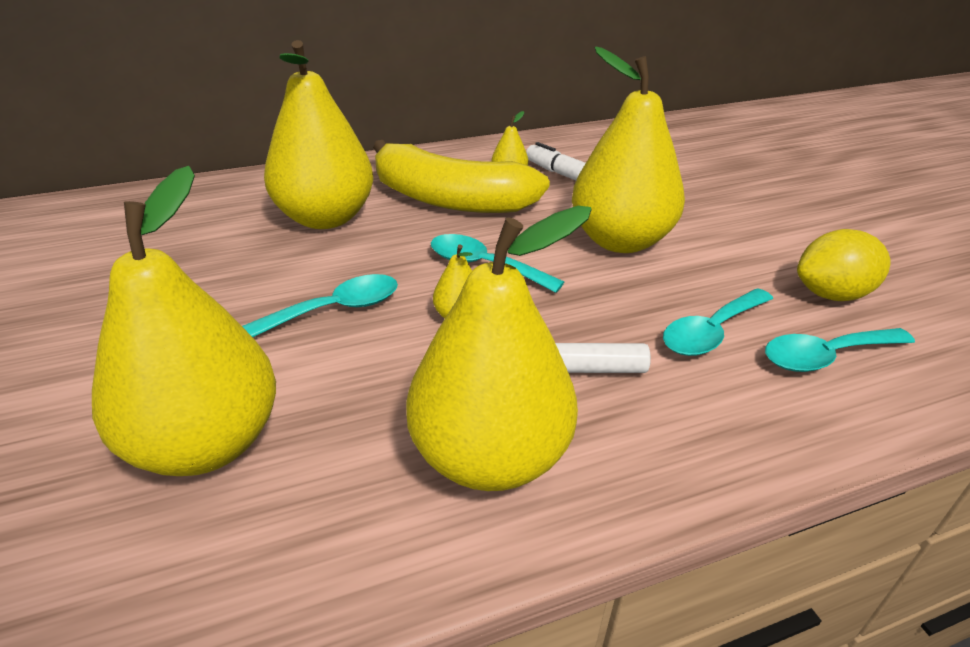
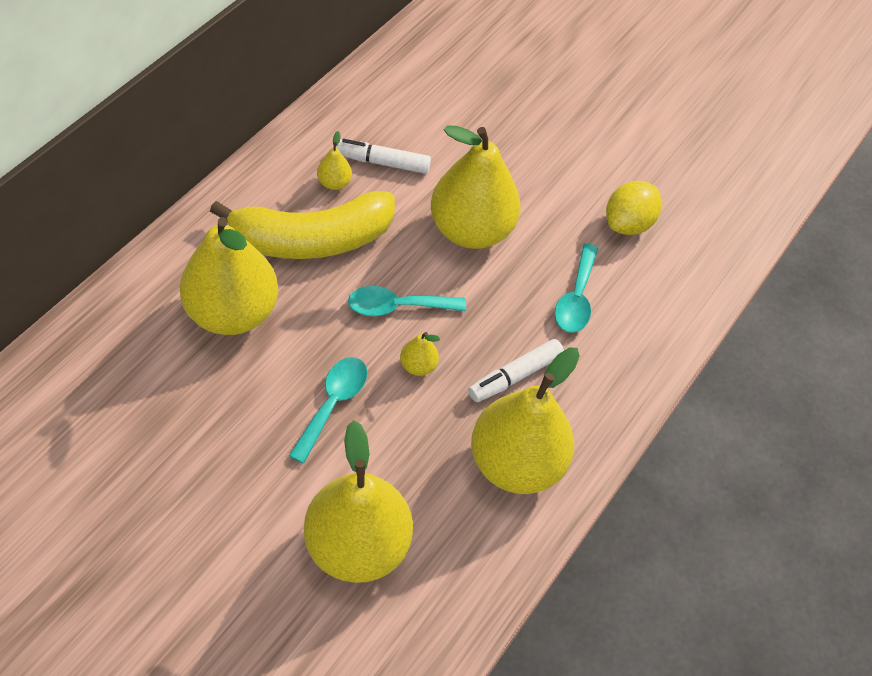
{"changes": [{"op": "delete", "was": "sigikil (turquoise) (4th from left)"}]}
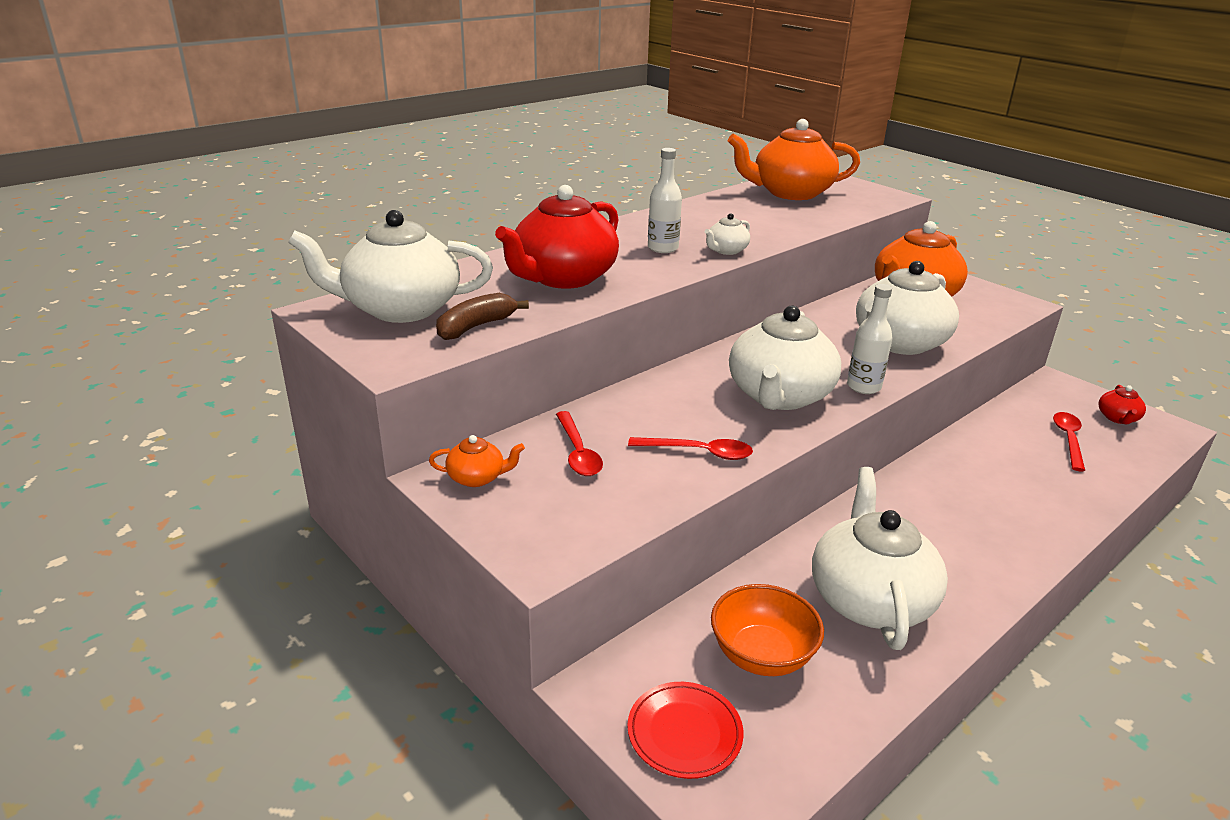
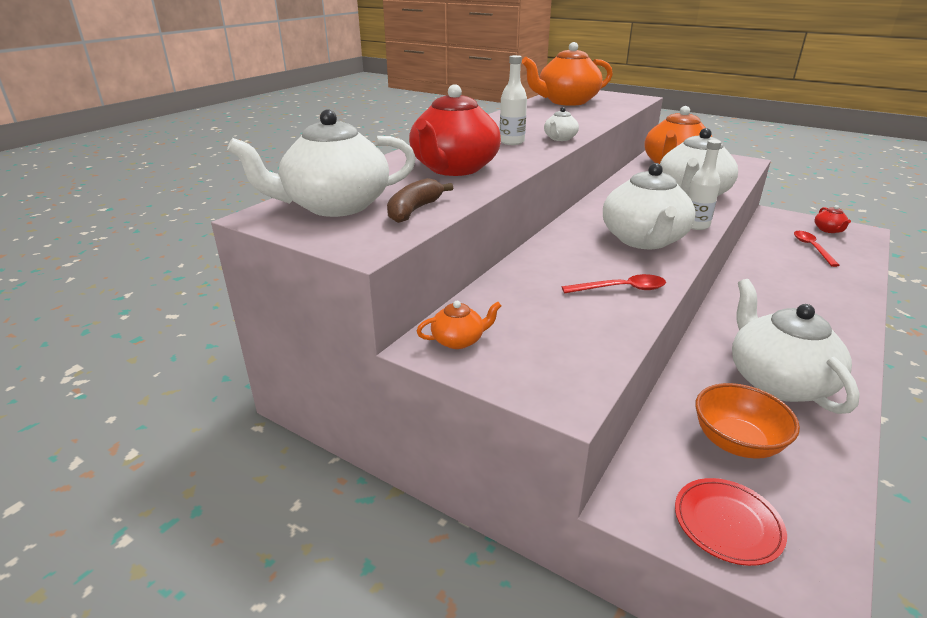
{"changes": [{"op": "delete", "was": "sigikil (red) (1st from left)"}]}
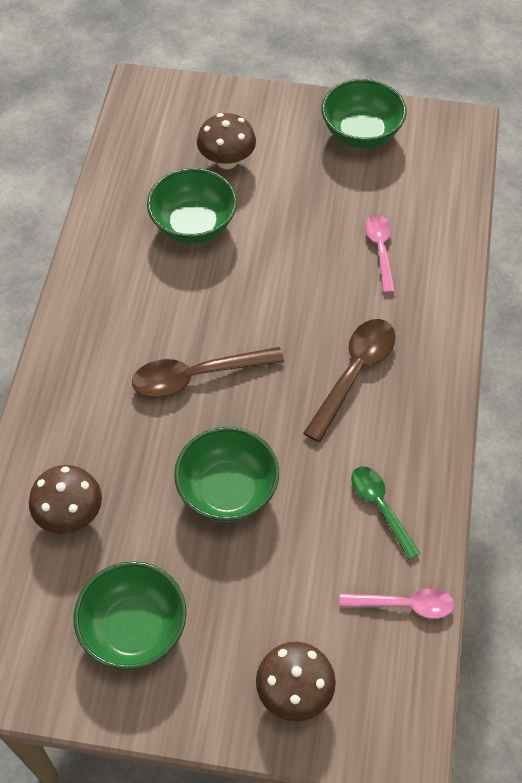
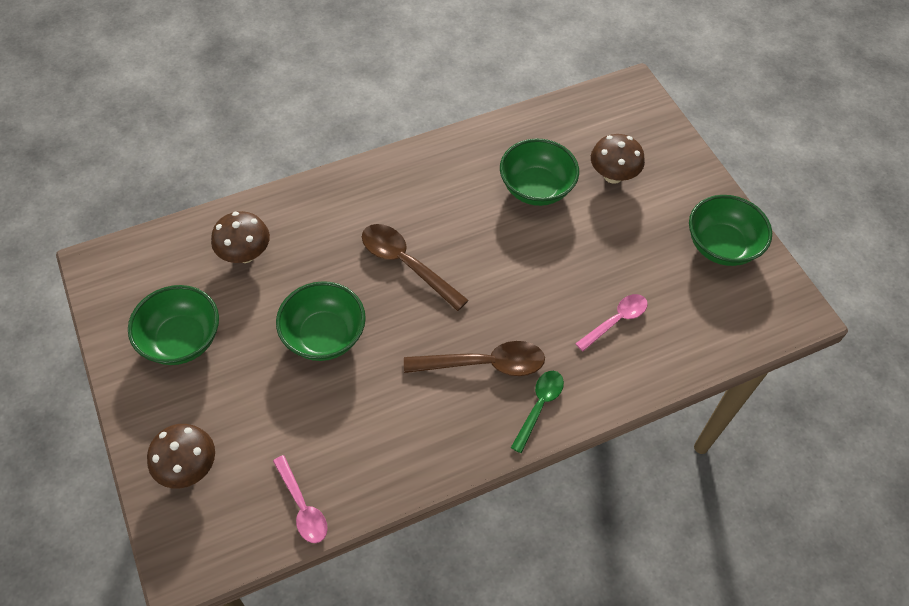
{"changes": [{"op": "move", "was": "sigikil (green)"}]}
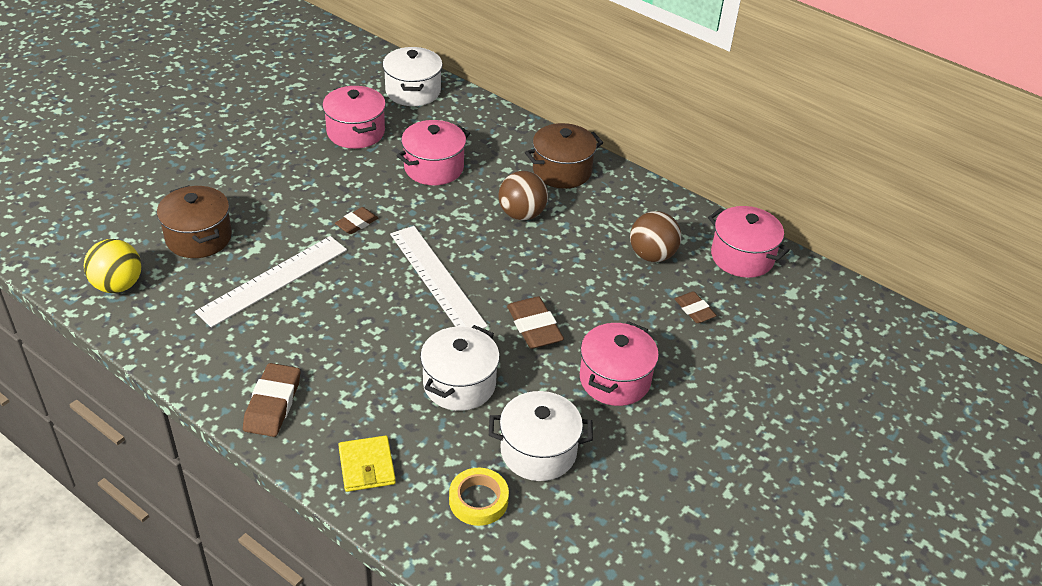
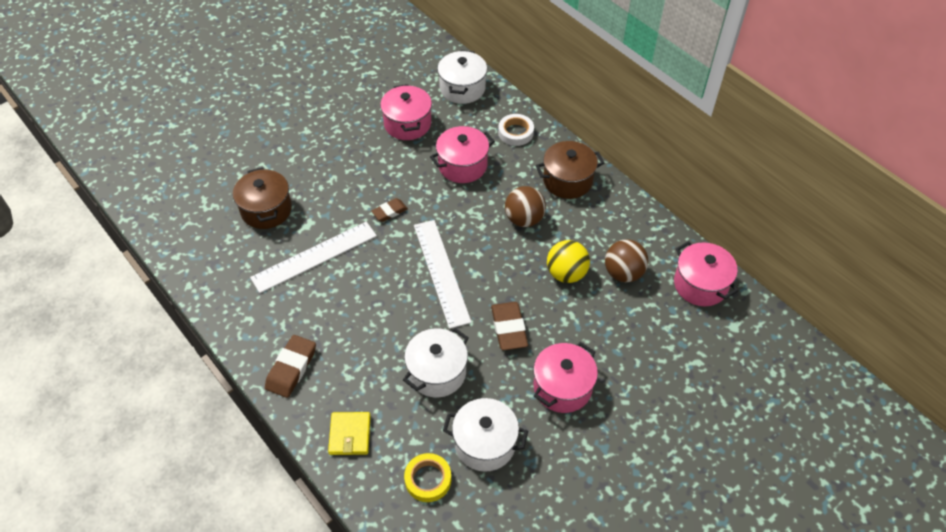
{"changes": [{"op": "move", "was": "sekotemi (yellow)"}, {"op": "delete", "was": "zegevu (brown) (4th from left)"}, {"op": "insert", "now": "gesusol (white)"}]}
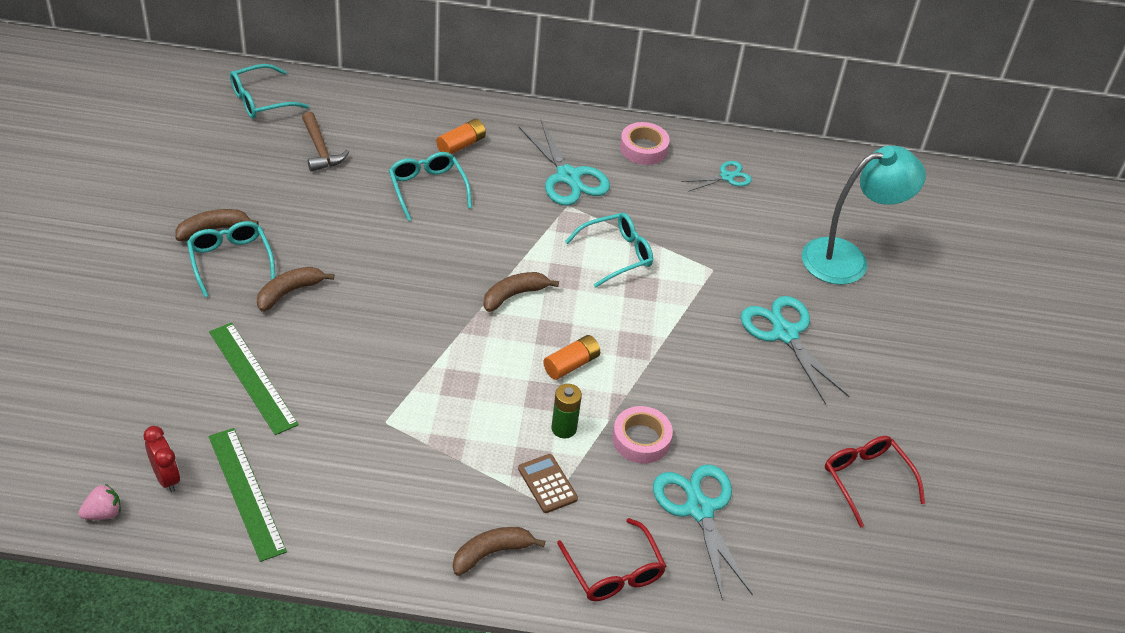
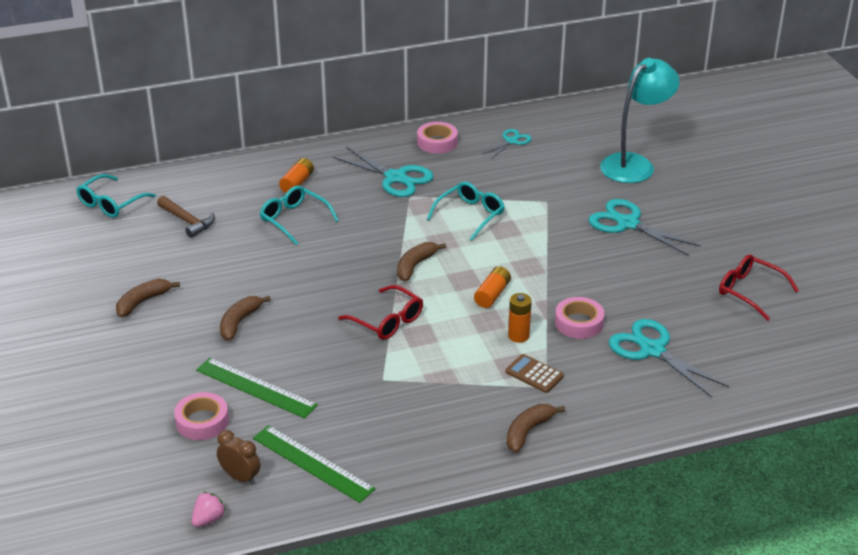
{"changes": [{"op": "delete", "was": "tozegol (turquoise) (1st from left)"}, {"op": "recolor", "was": "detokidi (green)", "now": "detokidi (orange) (3rd from left)"}, {"op": "recolor", "was": "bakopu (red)", "now": "bakopu (brown)"}, {"op": "move", "was": "tozegol (red) (1st from left)"}, {"op": "insert", "now": "gesusol (pink) (1st from left)"}]}
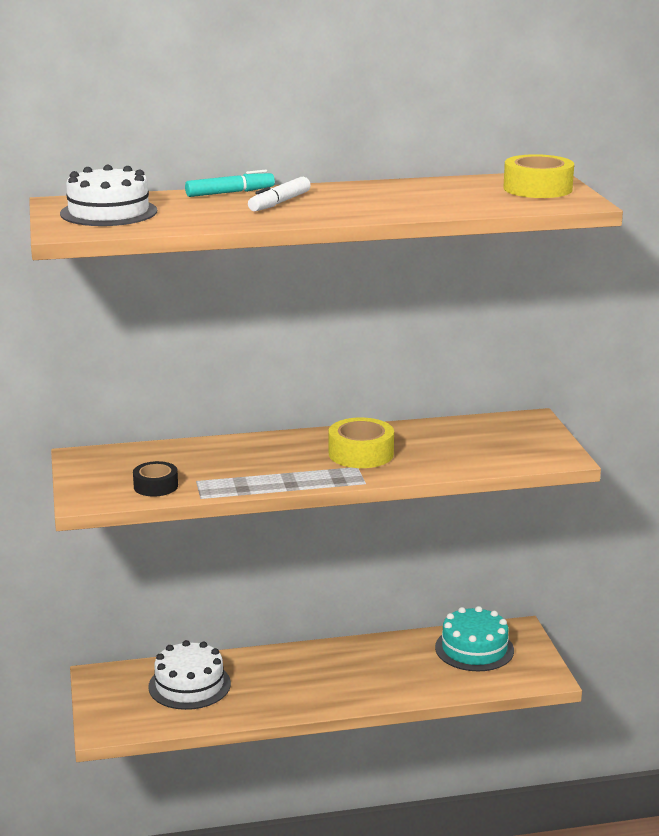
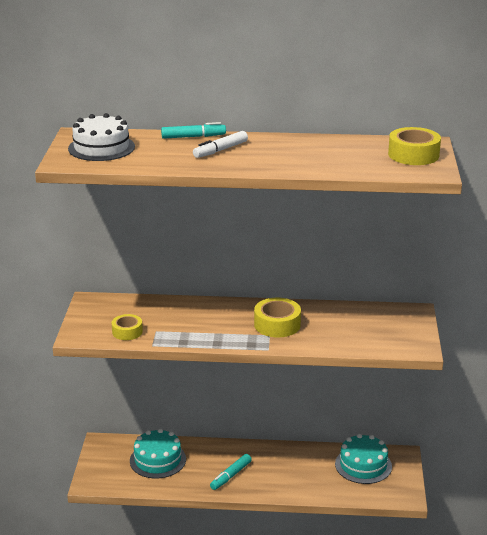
{"changes": [{"op": "recolor", "was": "gesusol (black)", "now": "gesusol (yellow) (1st from left)"}, {"op": "recolor", "was": "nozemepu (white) (2nd from left)", "now": "nozemepu (turquoise) (1st from left)"}, {"op": "insert", "now": "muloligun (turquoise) (2nd from left)"}]}
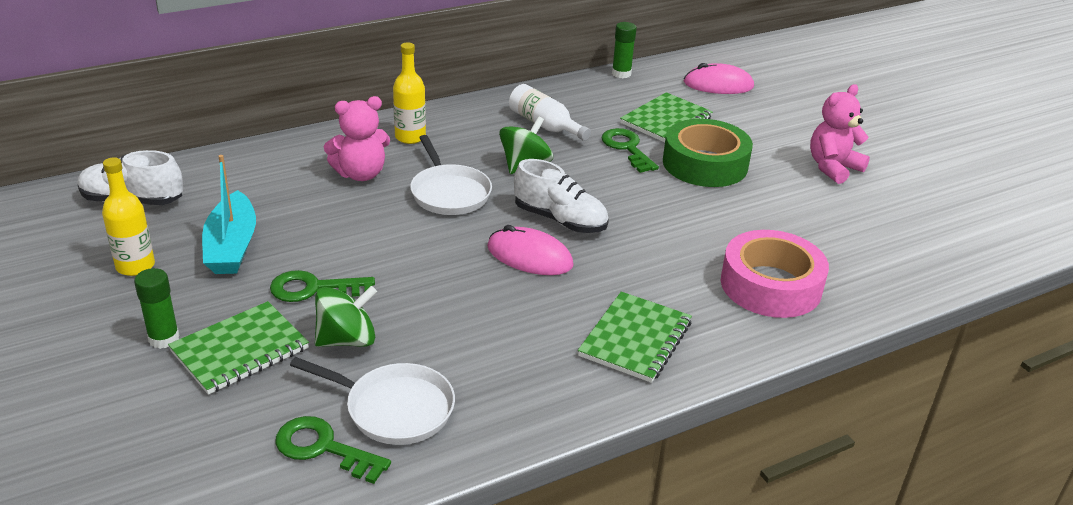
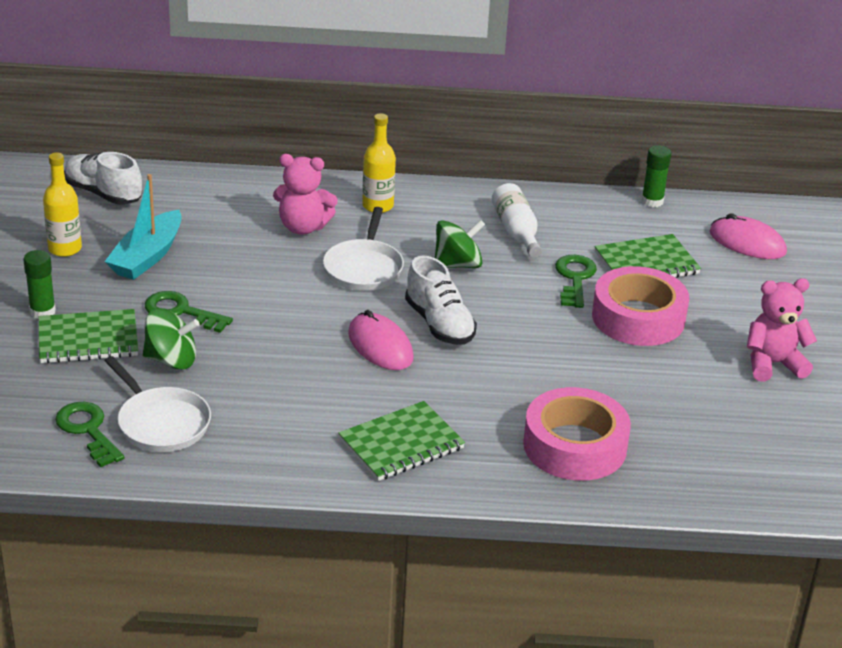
{"changes": [{"op": "recolor", "was": "gesusol (green)", "now": "gesusol (pink) (2nd from left)"}]}
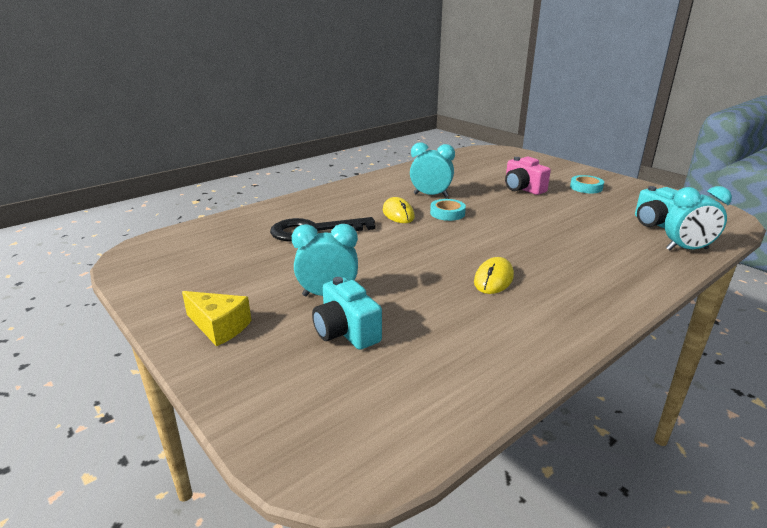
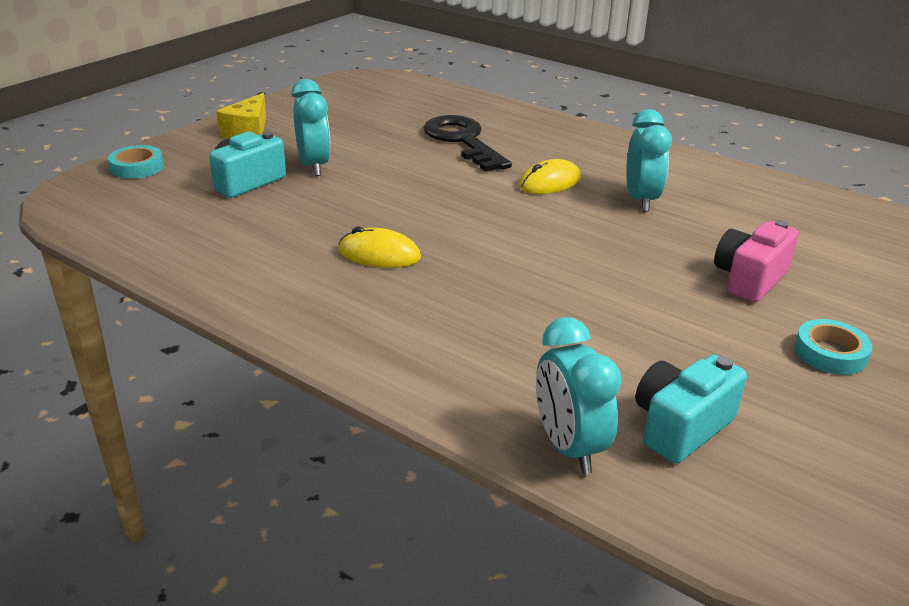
{"changes": [{"op": "move", "was": "gesusol (turquoise) (1st from left)"}]}
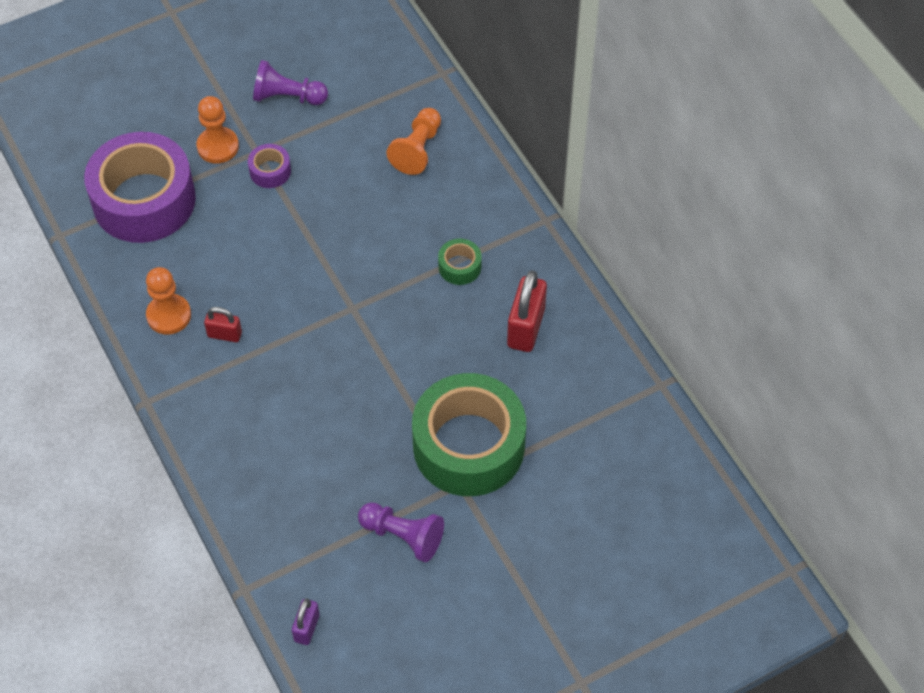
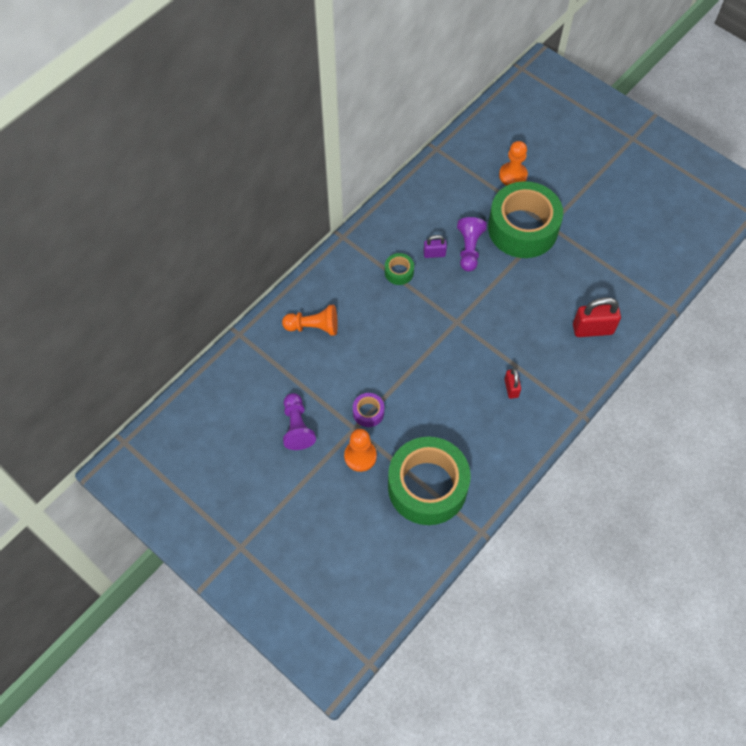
{"changes": [{"op": "recolor", "was": "gesusol (purple) (1st from left)", "now": "gesusol (green) (2nd from left)"}, {"op": "move", "was": "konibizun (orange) (1st from left in the first image)", "now": "konibizun (orange) (3rd from left)"}, {"op": "move", "was": "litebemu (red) (2nd from left)"}, {"op": "move", "was": "konibizun (purple) (2nd from left)"}, {"op": "move", "was": "litebemu (purple)"}]}
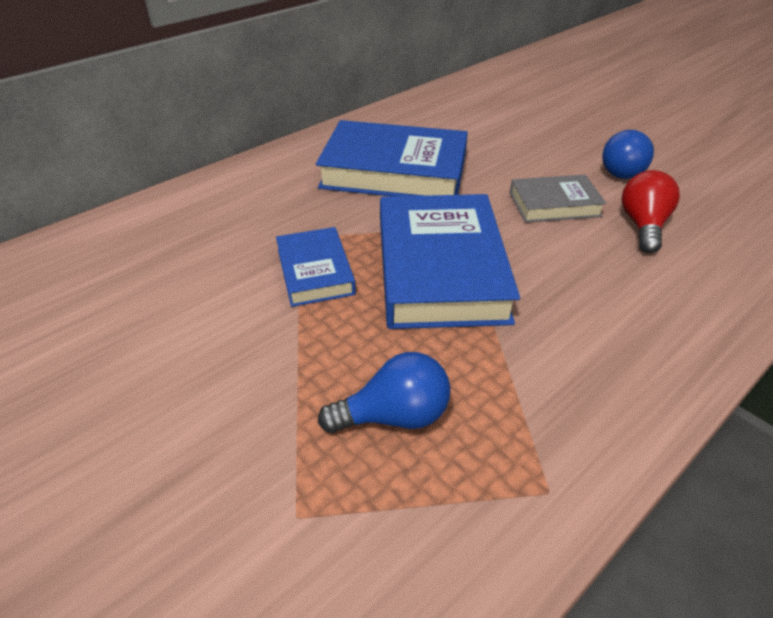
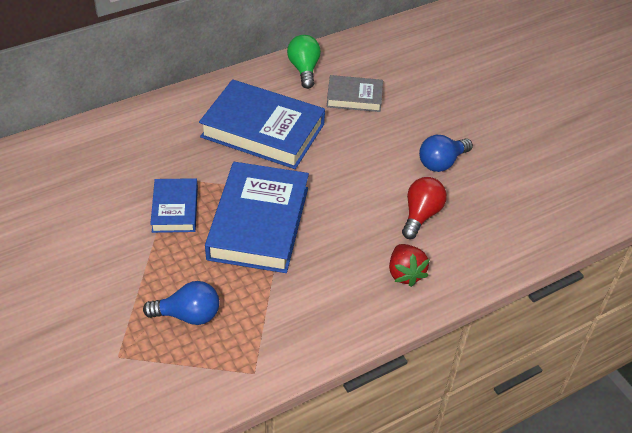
{"changes": [{"op": "move", "was": "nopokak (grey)"}, {"op": "insert", "now": "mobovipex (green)"}, {"op": "insert", "now": "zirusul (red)"}]}
